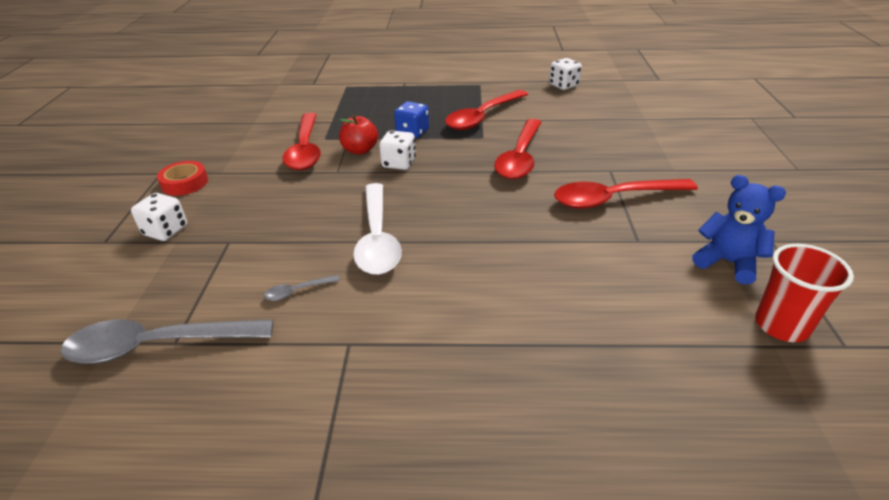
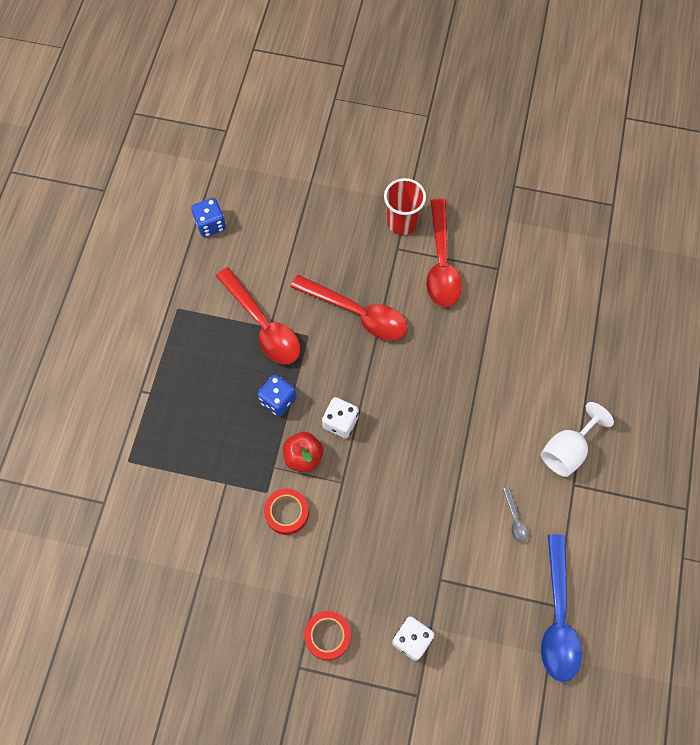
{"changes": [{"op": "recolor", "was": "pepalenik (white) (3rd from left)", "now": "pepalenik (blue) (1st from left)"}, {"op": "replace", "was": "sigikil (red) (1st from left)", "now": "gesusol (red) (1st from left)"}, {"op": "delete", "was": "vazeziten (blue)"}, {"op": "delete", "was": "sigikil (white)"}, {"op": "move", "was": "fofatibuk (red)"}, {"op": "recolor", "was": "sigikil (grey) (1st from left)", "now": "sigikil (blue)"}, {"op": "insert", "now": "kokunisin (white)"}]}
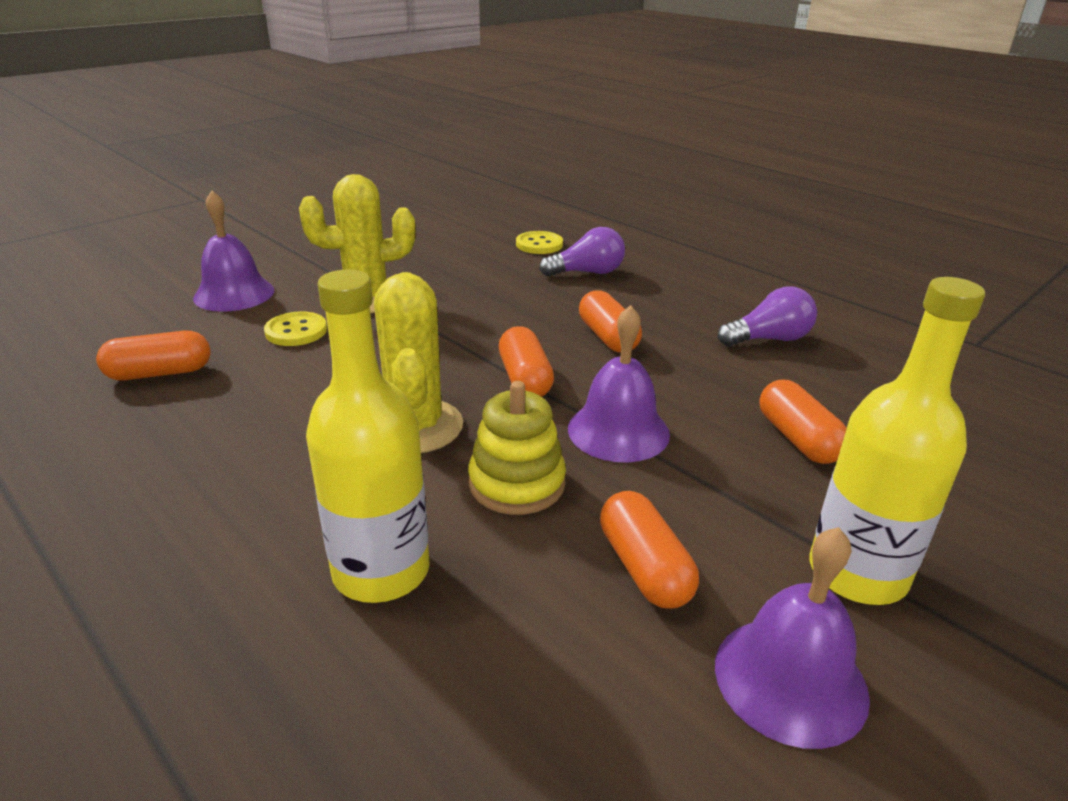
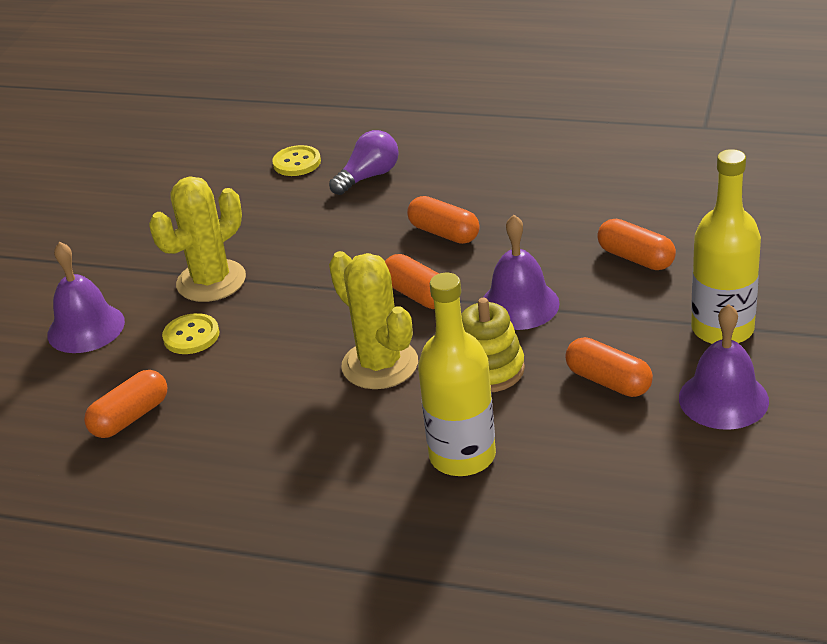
{"changes": [{"op": "delete", "was": "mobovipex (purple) (2nd from left)"}]}
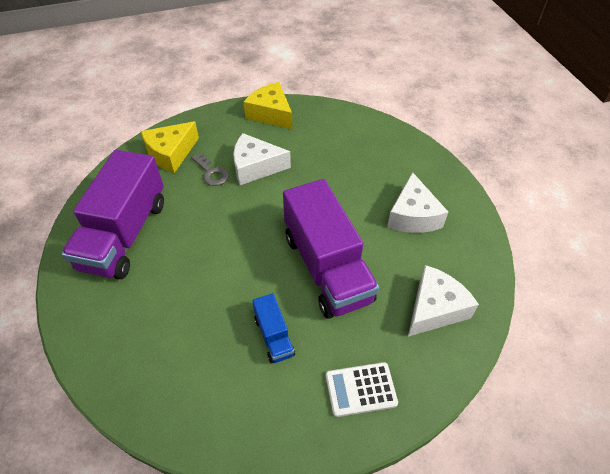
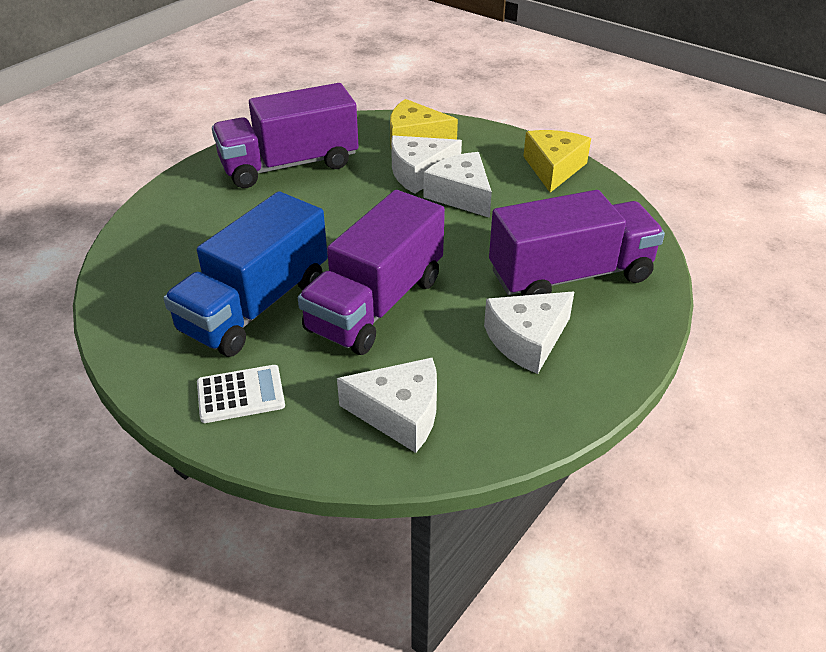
{"changes": [{"op": "replace", "was": "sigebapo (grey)", "now": "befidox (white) (2nd from left)"}, {"op": "resize", "was": "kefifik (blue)", "ratio": 2.22}, {"op": "rotate", "was": "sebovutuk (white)", "clockwise": 120}, {"op": "insert", "now": "kefifik (purple) (3rd from left)"}]}
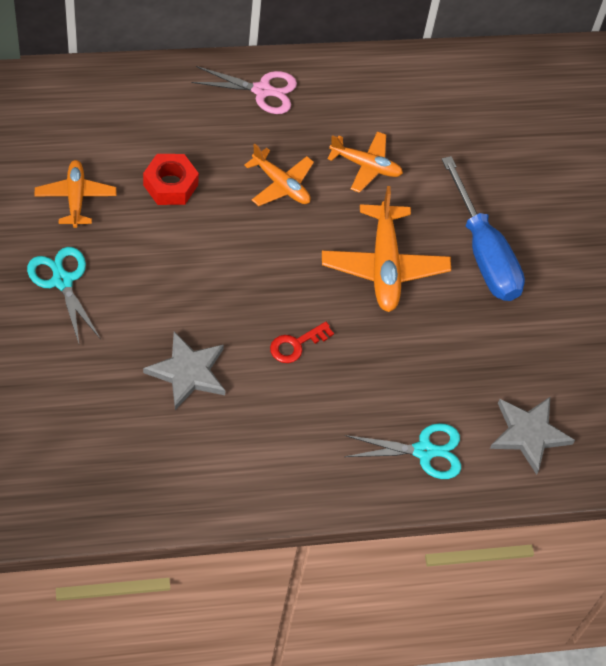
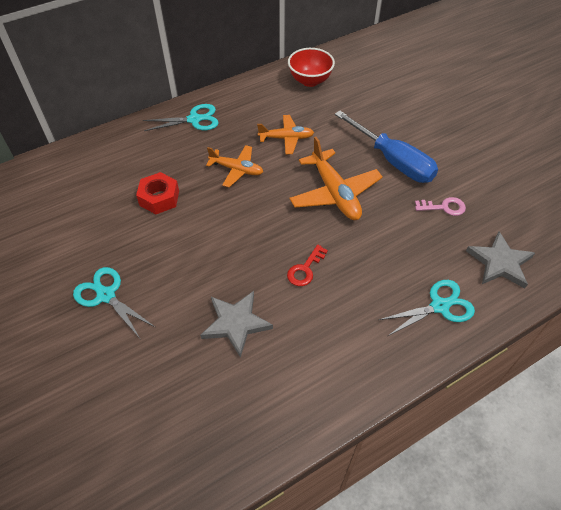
{"changes": [{"op": "recolor", "was": "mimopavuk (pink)", "now": "mimopavuk (turquoise) (2nd from left)"}, {"op": "delete", "was": "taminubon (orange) (1st from left)"}, {"op": "insert", "now": "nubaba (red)"}, {"op": "insert", "now": "sigebapo (pink)"}]}
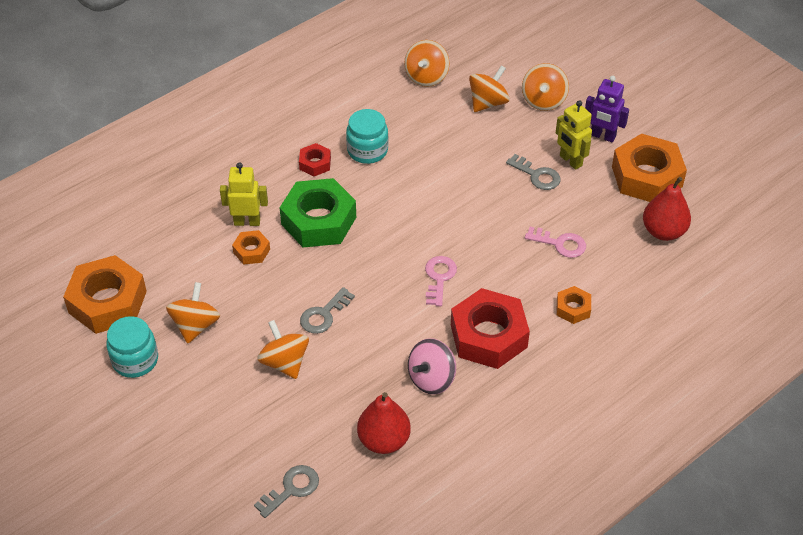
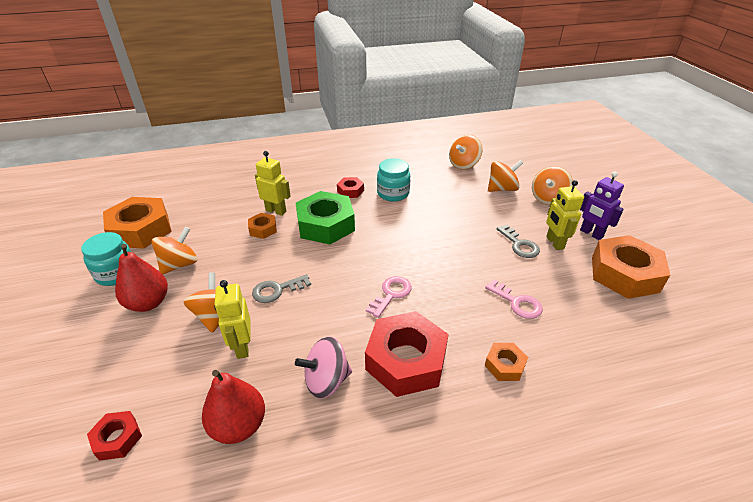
{"changes": [{"op": "move", "was": "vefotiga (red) (2nd from left in the first image)", "now": "vefotiga (red) (1st from left)"}, {"op": "replace", "was": "sigebapo (grey) (1st from left)", "now": "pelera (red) (1st from left)"}, {"op": "insert", "now": "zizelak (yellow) (1st from left)"}]}
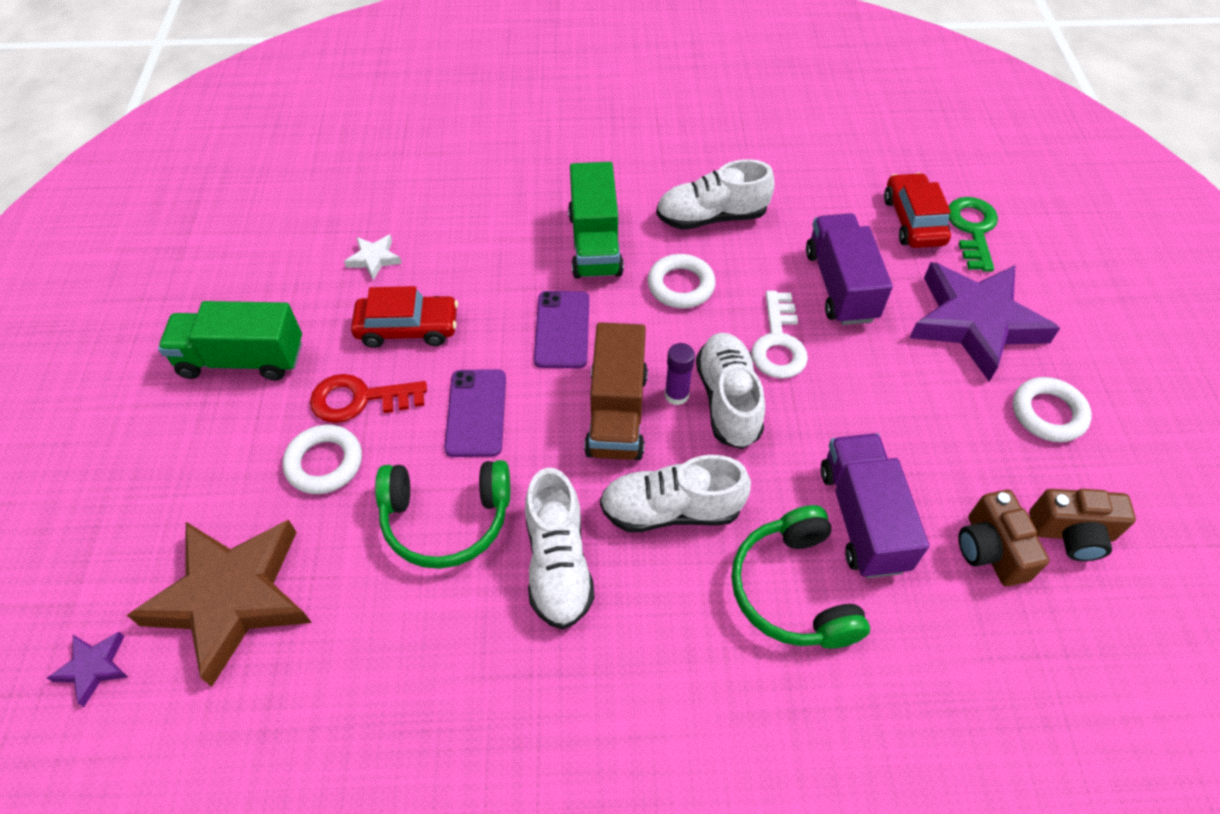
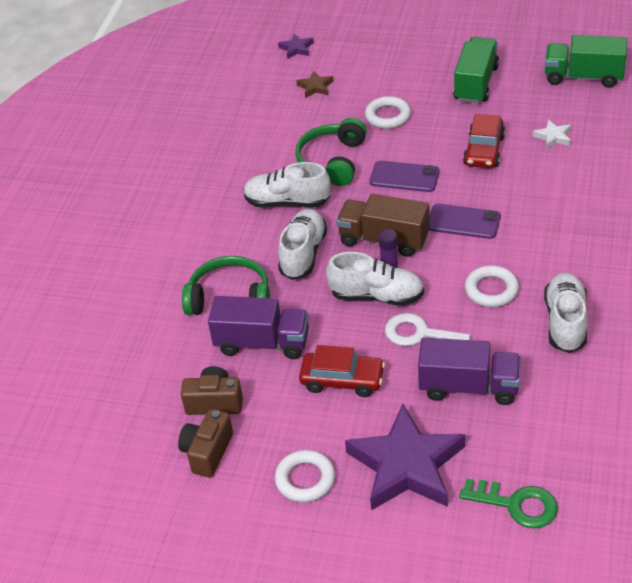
{"changes": [{"op": "move", "was": "kefifik (green) (2nd from left)"}, {"op": "move", "was": "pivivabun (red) (2nd from left in the first image)", "now": "pivivabun (red) (1st from left)"}, {"op": "delete", "was": "sigebapo (red)"}, {"op": "resize", "was": "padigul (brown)", "ratio": 0.42}]}
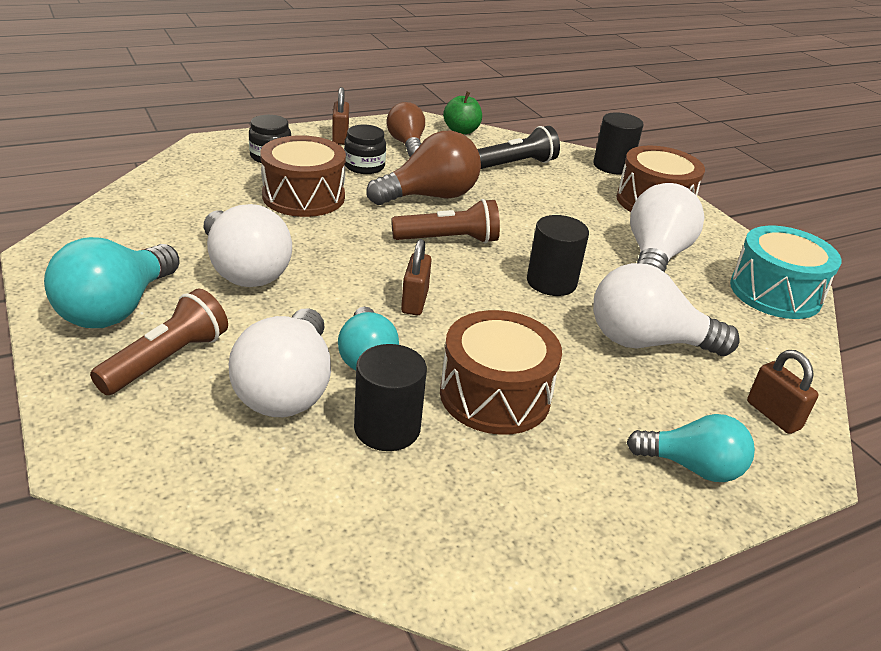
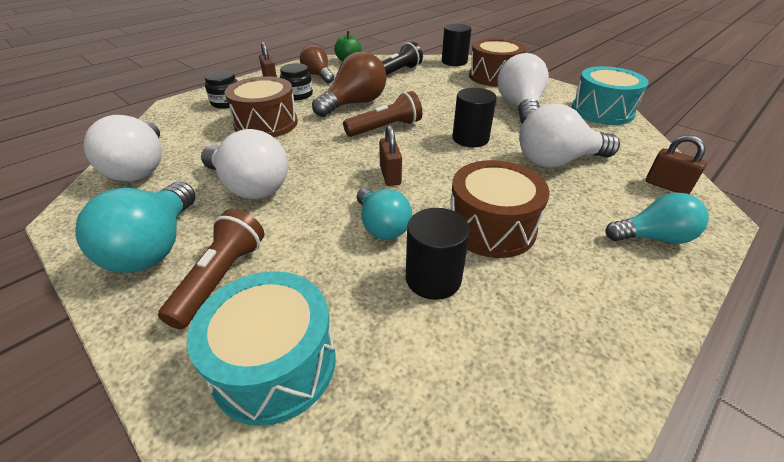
{"changes": [{"op": "move", "was": "mobovipex (white) (2nd from left in the first image)", "now": "mobovipex (white) (1st from left)"}, {"op": "insert", "now": "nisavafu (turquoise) (1st from left)"}]}
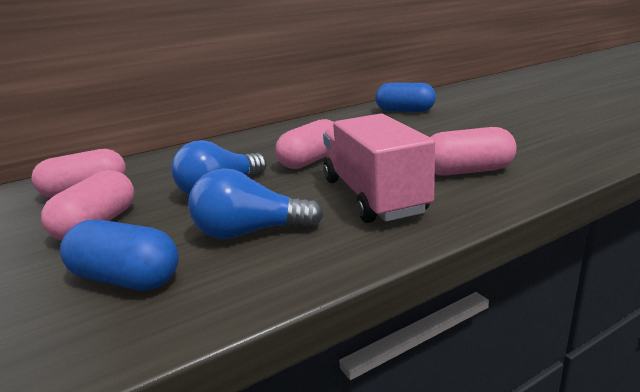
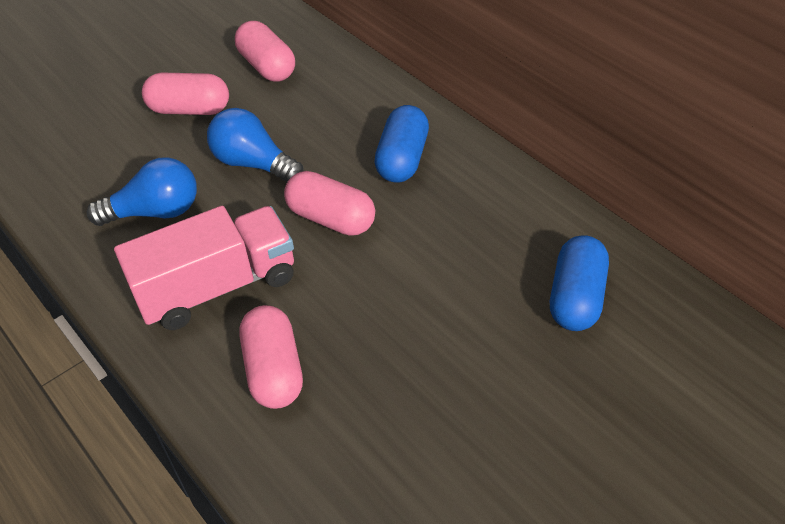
{"changes": [{"op": "rotate", "was": "mobovipex (blue) (2nd from left in the first image)", "clockwise": 90}, {"op": "move", "was": "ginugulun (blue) (1st from left)"}]}
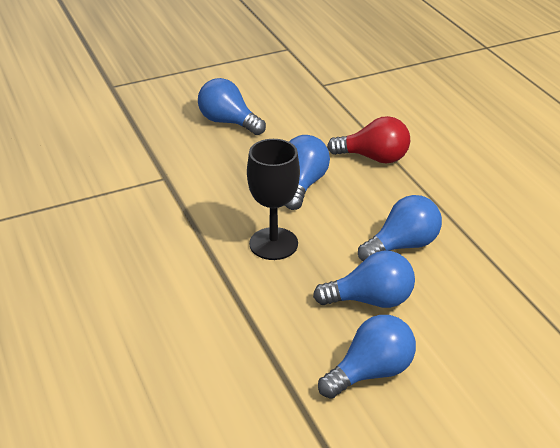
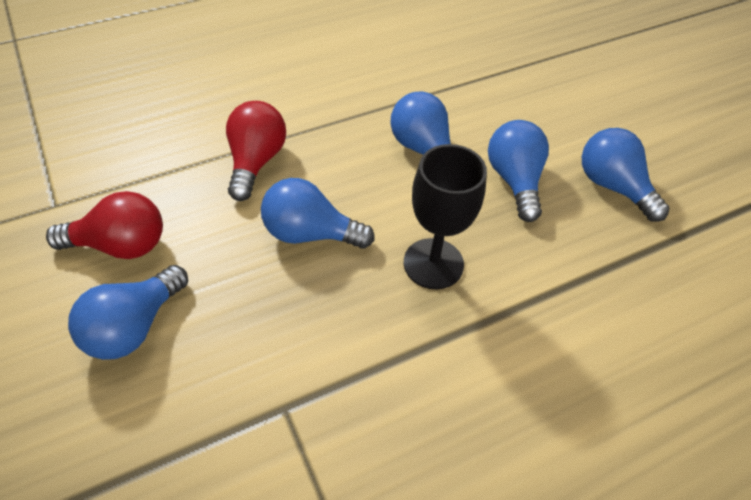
{"changes": [{"op": "insert", "now": "mobovipex (red) (1st from left)"}]}
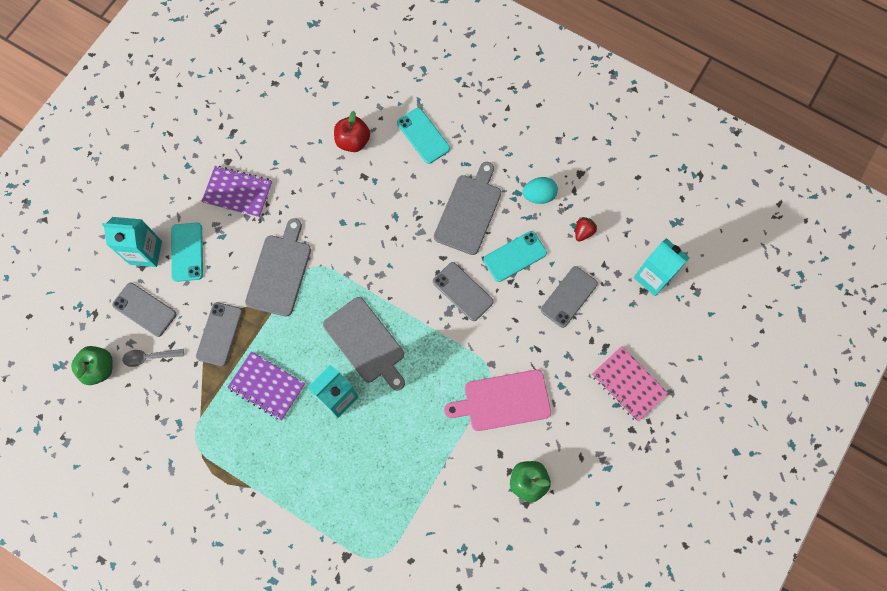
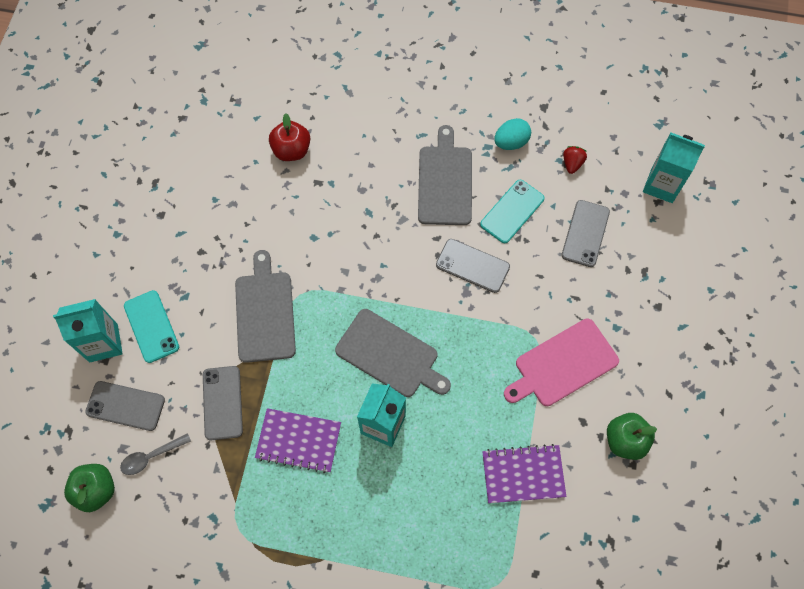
{"changes": [{"op": "delete", "was": "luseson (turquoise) (2nd from left)"}, {"op": "move", "was": "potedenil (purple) (1st from left in the first image)", "now": "potedenil (purple) (2nd from left)"}, {"op": "delete", "was": "potedenil (pink)"}]}
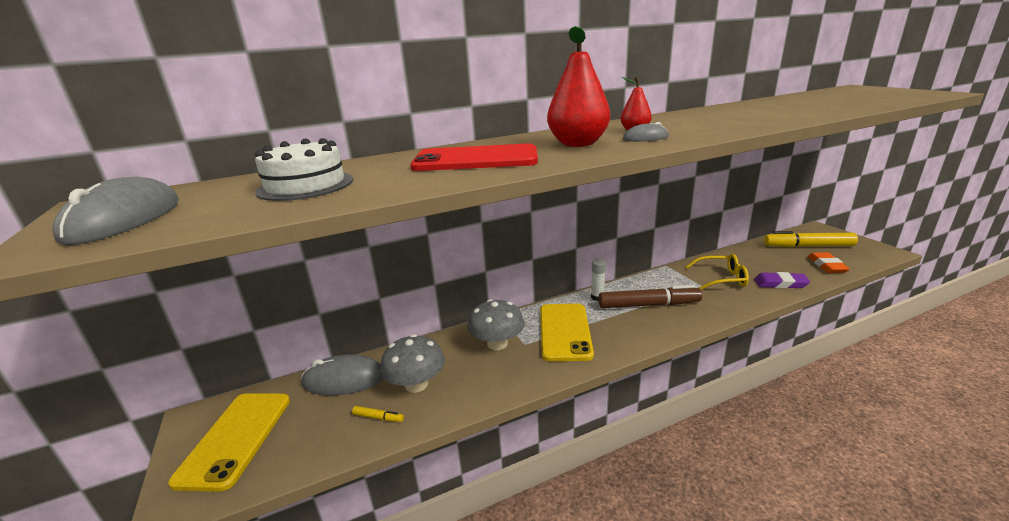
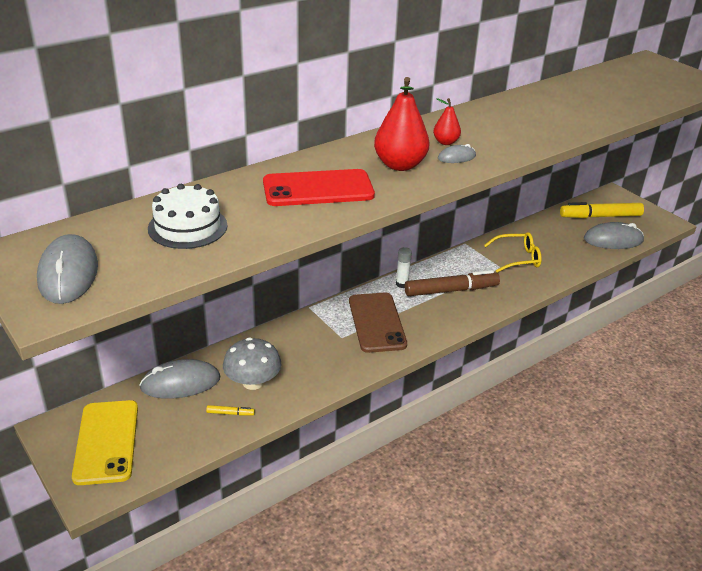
{"changes": [{"op": "replace", "was": "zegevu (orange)", "now": "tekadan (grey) (4th from left)"}, {"op": "delete", "was": "zegevu (purple)"}, {"op": "delete", "was": "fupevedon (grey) (2nd from left)"}, {"op": "recolor", "was": "luseson (yellow) (2nd from left)", "now": "luseson (brown)"}]}
